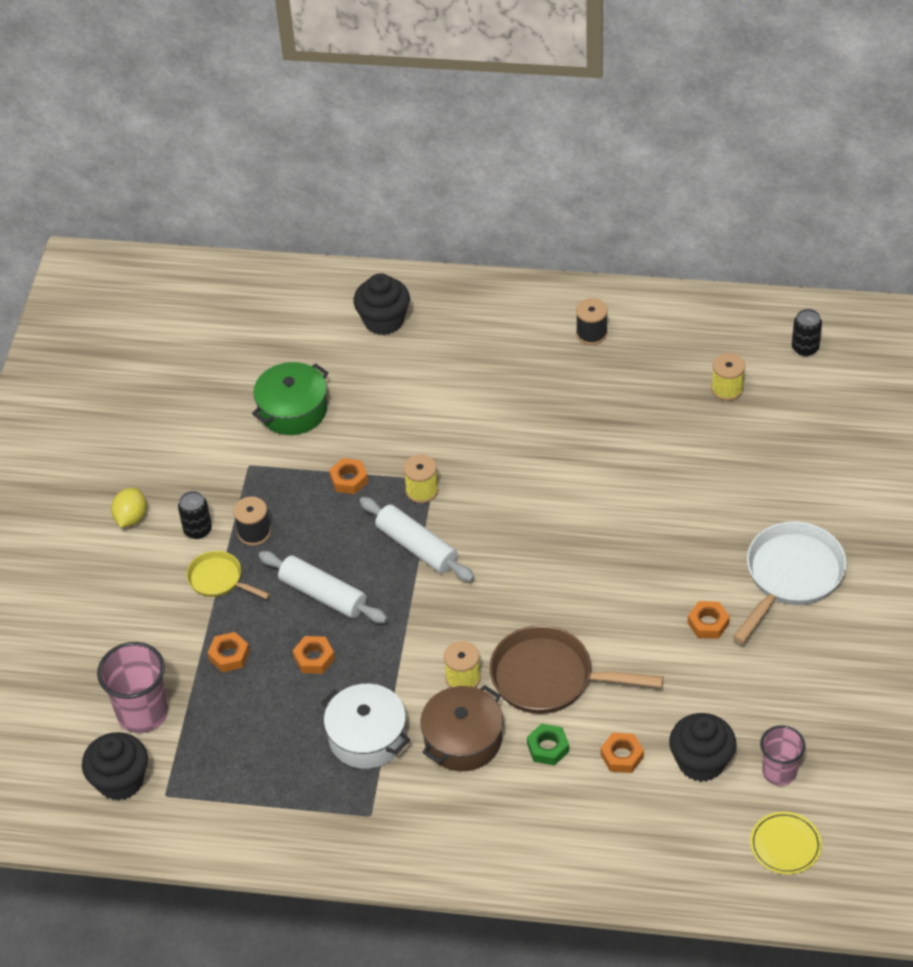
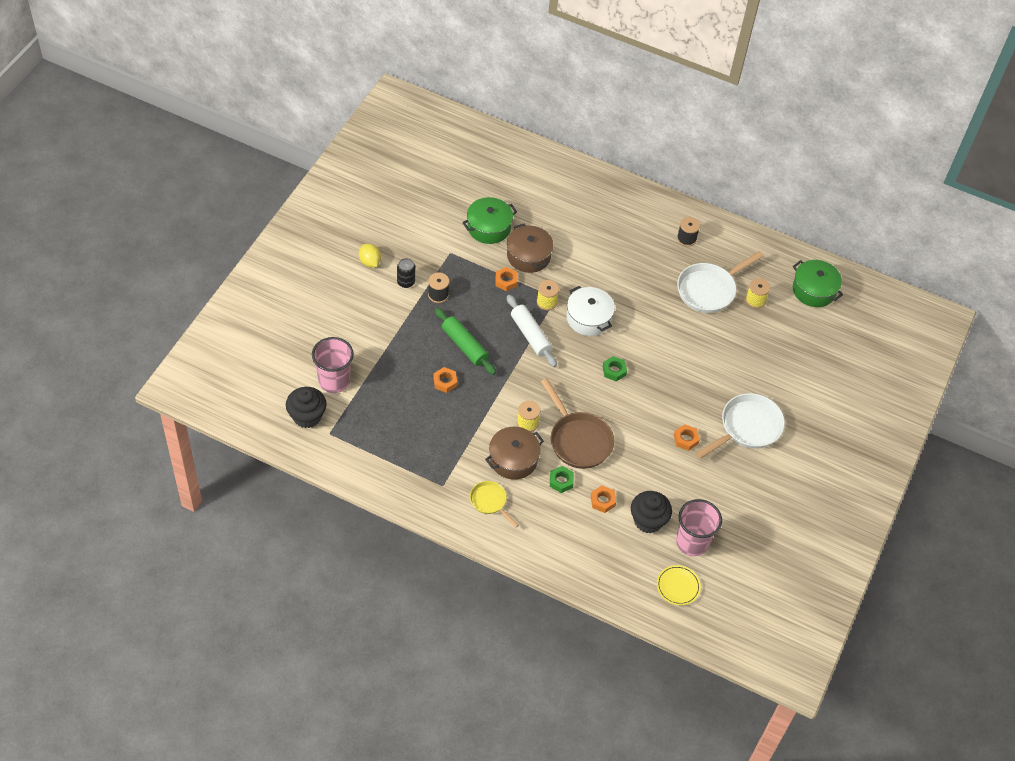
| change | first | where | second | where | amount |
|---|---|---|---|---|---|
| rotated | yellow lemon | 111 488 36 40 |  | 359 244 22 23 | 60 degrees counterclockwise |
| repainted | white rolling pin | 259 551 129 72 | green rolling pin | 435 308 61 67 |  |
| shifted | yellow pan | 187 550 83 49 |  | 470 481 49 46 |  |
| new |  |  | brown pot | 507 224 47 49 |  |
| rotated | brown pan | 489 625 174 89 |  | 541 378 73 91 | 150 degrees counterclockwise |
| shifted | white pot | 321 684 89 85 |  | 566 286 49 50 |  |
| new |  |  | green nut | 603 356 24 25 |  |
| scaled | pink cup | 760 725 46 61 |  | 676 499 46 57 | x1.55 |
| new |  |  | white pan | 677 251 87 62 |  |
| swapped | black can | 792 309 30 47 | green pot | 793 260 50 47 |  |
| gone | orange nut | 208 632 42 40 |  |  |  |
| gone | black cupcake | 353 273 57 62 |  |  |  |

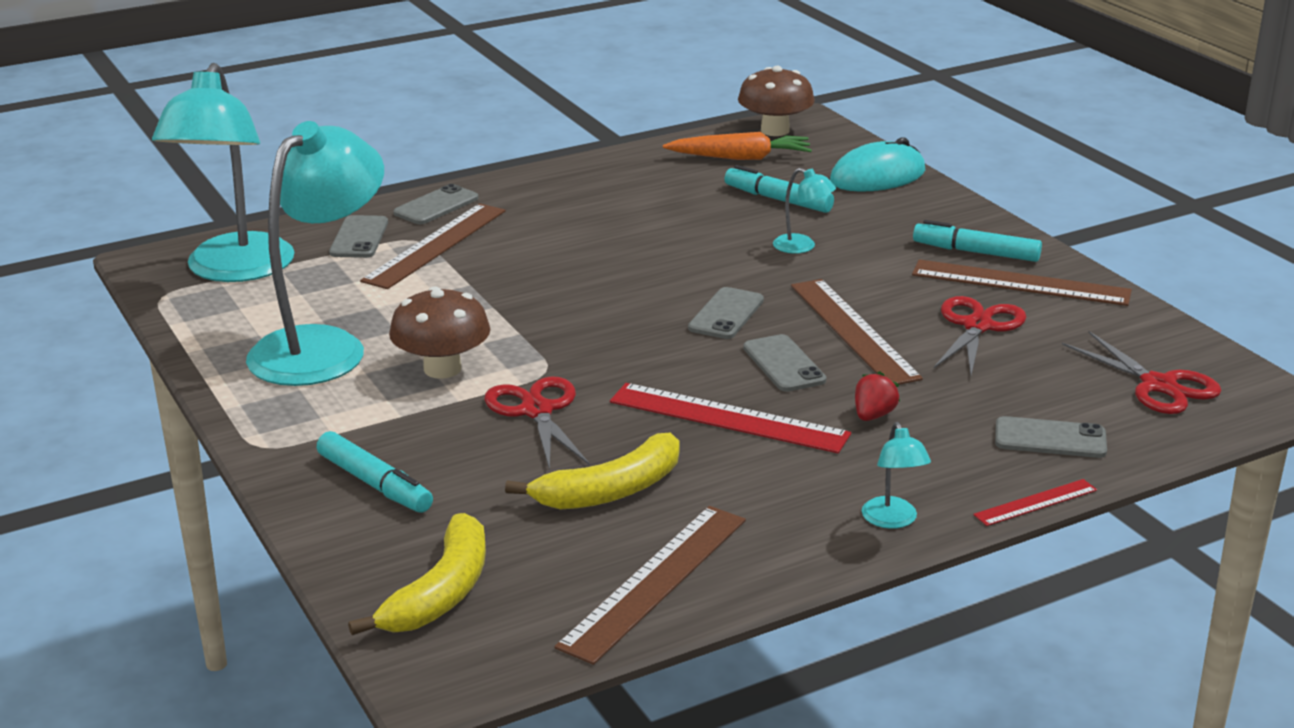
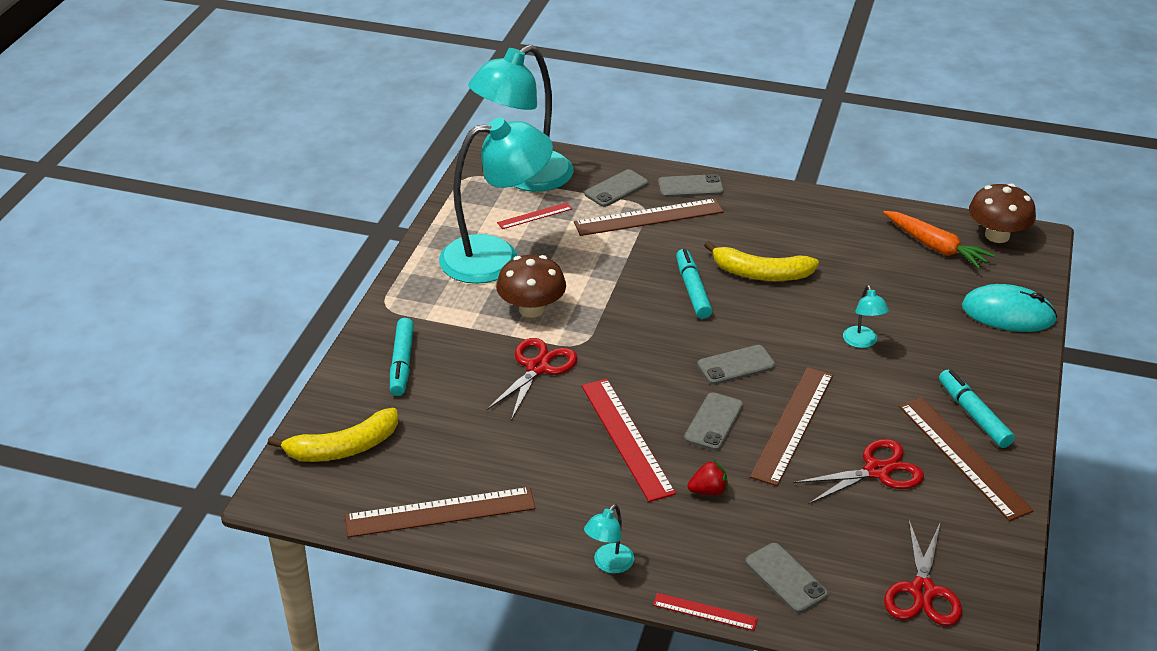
| change | first | where | second | where | amount |
|---|---|---|---|---|---|
| new |  |  | red ruler | 497 202 75 27 |  |
| shifted | turquoise marker | 724 165 110 48 |  | 676 249 36 70 |  |
| shifted | yellow banana | 505 433 174 76 |  | 704 241 115 40 |  |

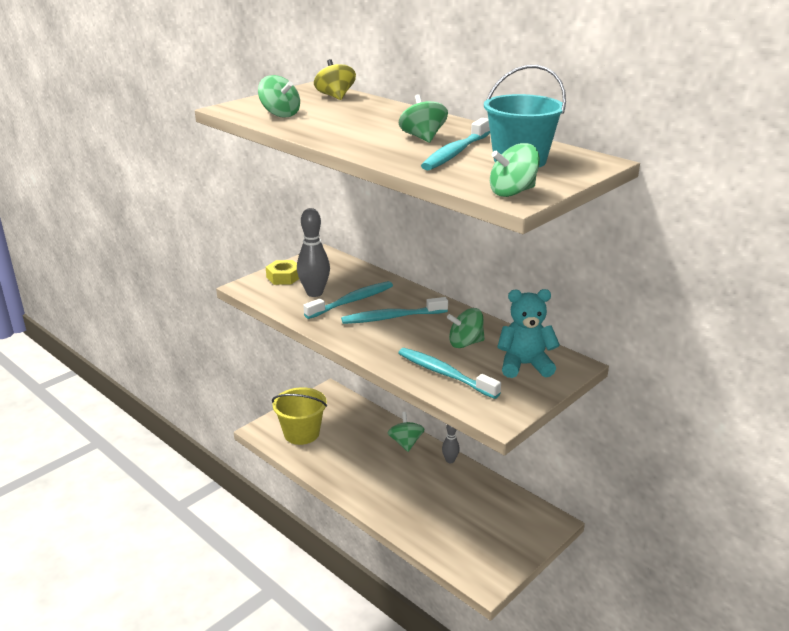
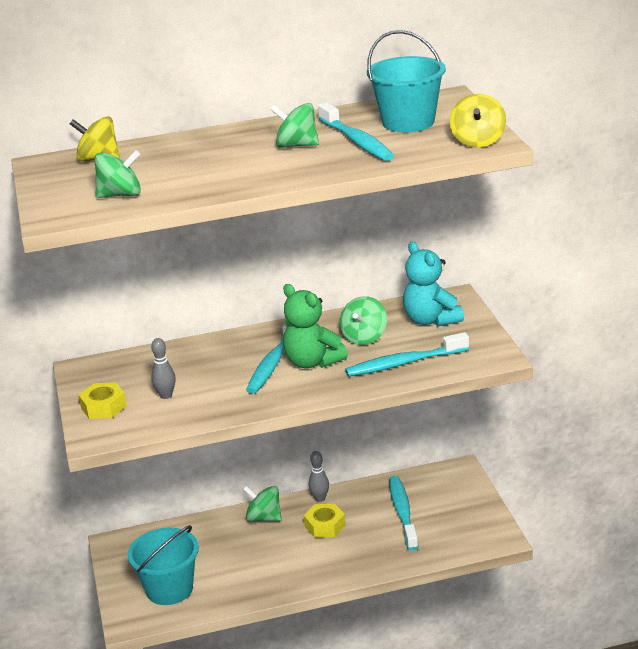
| change | first | where | second | where | amount |
|---|---|---|---|---|---|
| repainted | yellow bucket | 272 387 55 58 | turquoise bucket | 127 525 72 80 |  |
| scaled | grey bowling pin | 297 208 33 89 |  | 151 338 25 61 | x0.57 |
| new |  |  | green teddy bear | 283 284 65 84 |  |
| new |  |  | yellow nut | 304 504 42 34 |  |
| shifted | turquoise toothbrush | 303 281 90 38 |  | 389 476 30 75 |  |
| rotated | turquoise teddy bear | 497 289 63 89 |  | 403 242 61 85 | 60 degrees counterclockwise |
| repainted | green spinning top | 490 143 50 54 | yellow spinning top | 450 94 56 54 |  |

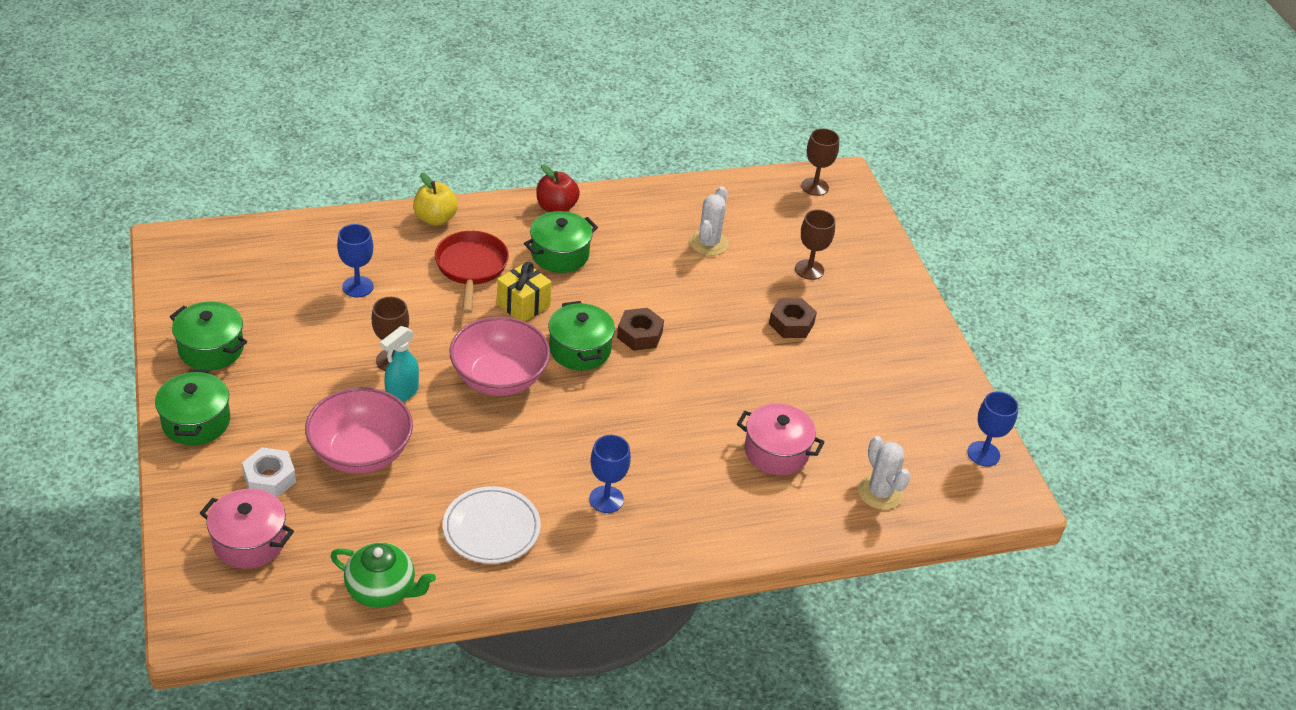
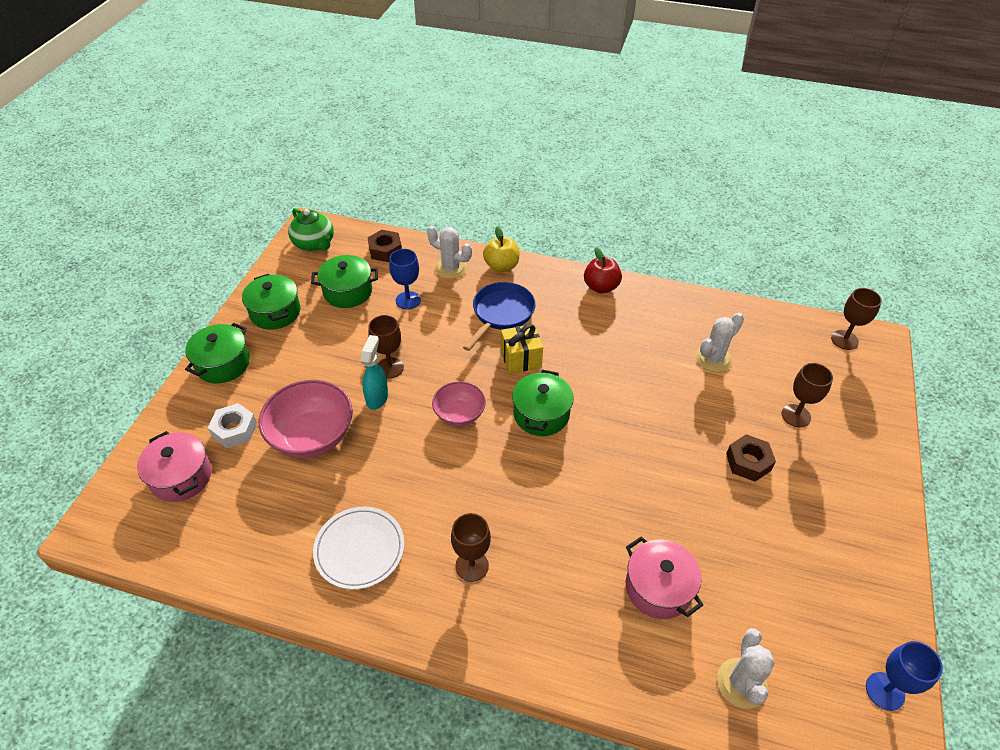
| change | first | where | second | where | amount |
|---|---|---|---|---|---|
| shifted | green teapot | 330 542 106 66 |  | 288 208 46 43 |  |
| shifted | green pot | 524 211 74 62 |  | 311 255 67 53 |  |
| rotated | turquoise spray bottle | 380 326 39 76 |  | 361 335 27 75 | 120 degrees clockwise |
| shifted | brown nut | 617 308 47 43 |  | 367 230 35 32 |  |
| new |  |  | white cactus | 427 226 45 53 |  |
| scaled | pink bowl | 449 317 101 79 |  | 432 381 54 45 | x0.60 |
| repainted | blue goblet | 589 435 42 78 | brown goblet | 451 513 40 69 |  |
| repainted | red pan | 435 231 74 82 | blue pan | 463 282 73 69 |  |

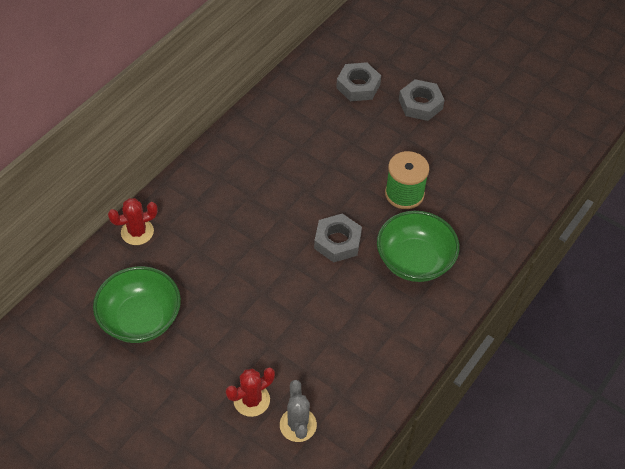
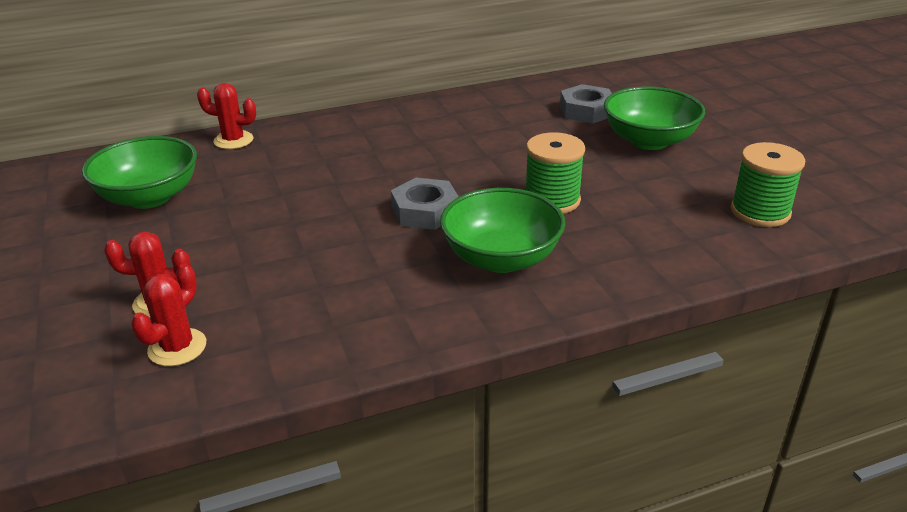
| change | first | where | second | where | amount |
|---|---|---|---|---|---|
| repainted | grey cactus | 280 380 37 62 | red cactus | 131 264 75 102 |  |
| swapped | grey nut | 399 79 46 42 | green bowl | 604 87 101 63 |  |
| new |  |  | green spool | 731 142 74 85 |  |

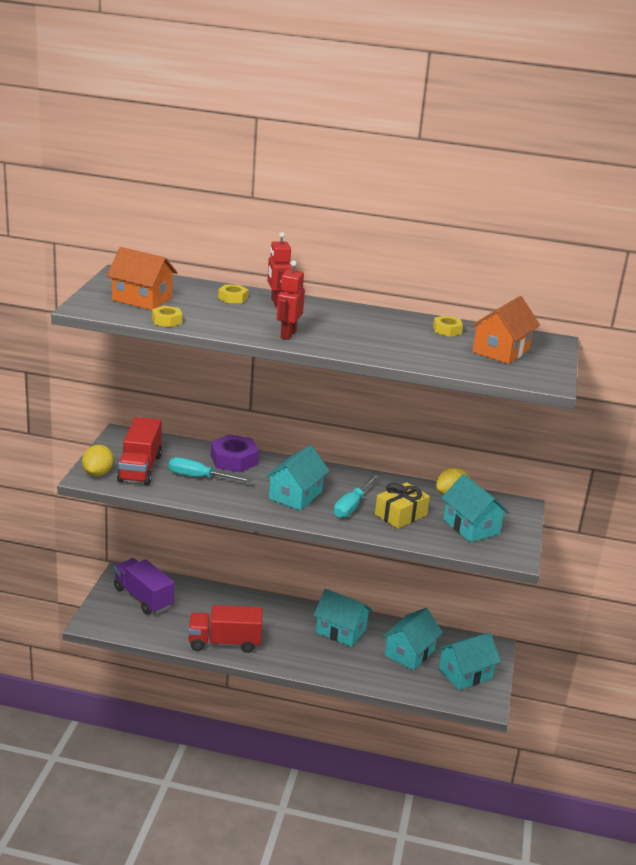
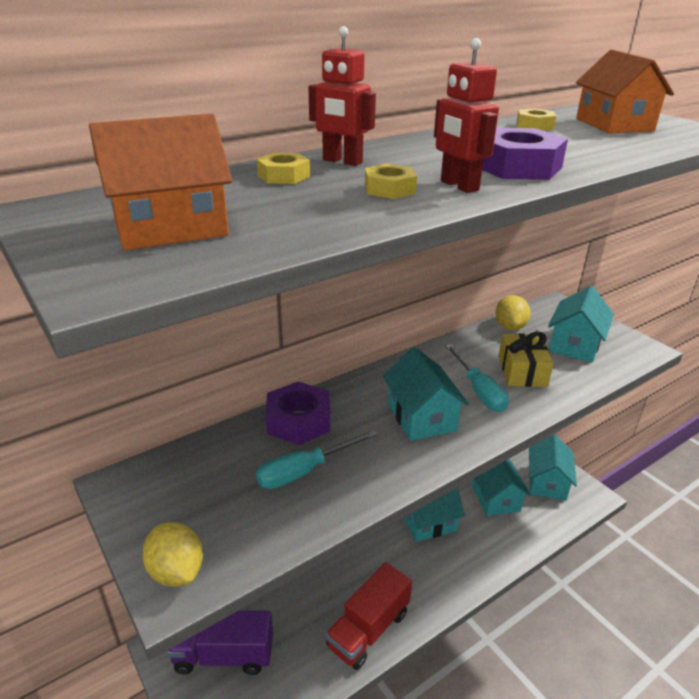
| change | first | where | second | where | amount |
|---|---|---|---|---|---|
| shifted | yellow nut | 152 306 30 21 |  | 365 164 52 35 |  |
| new |  |  | purple nut | 482 128 86 52 |  |
| rotated | turquoise house | 441 474 69 68 |  | 548 286 66 76 | 75 degrees counterclockwise |
| gone | red truck | 117 417 45 68 |  |  |  |

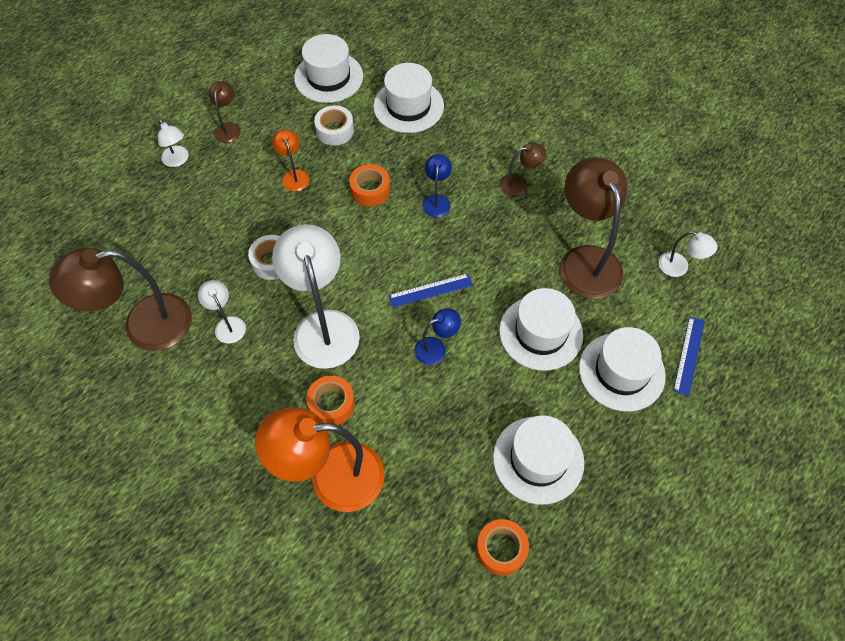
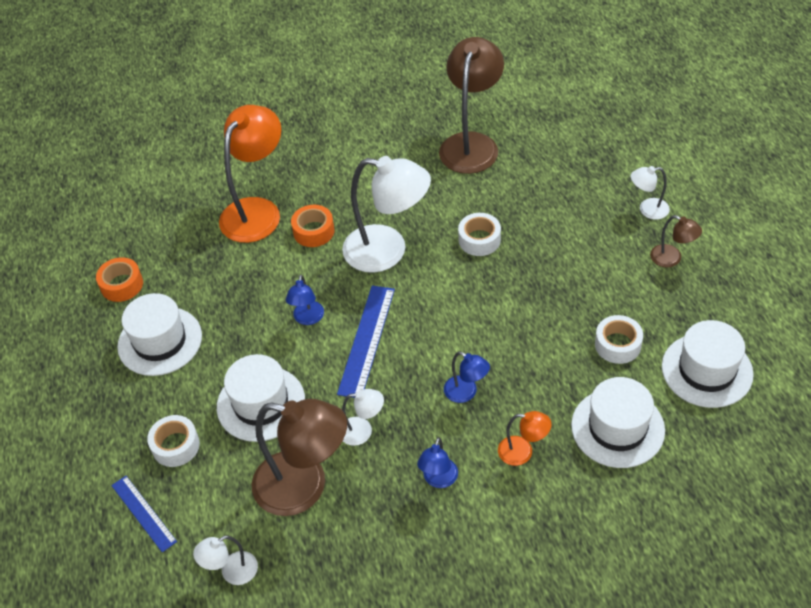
| change | first | where | second | where | amount |
|---|---|---|---|---|---|
| swapped | white hat | 579 327 87 85 | white tape | 147 415 53 52 |  |
| scaled | blue ruler | 388 273 85 35 |  | 337 285 58 113 | x1.55 |
| shifted | white lamp | 198 280 48 64 |  | 342 389 42 57 |  |
| repainted | brown lamp | 500 143 46 54 | blue lamp | 417 437 41 51 |  |
| shifted | orange lamp | 272 129 38 62 |  | 498 411 53 55 |  |
| gone | orange tape | 349 164 41 43 |  |  |  |

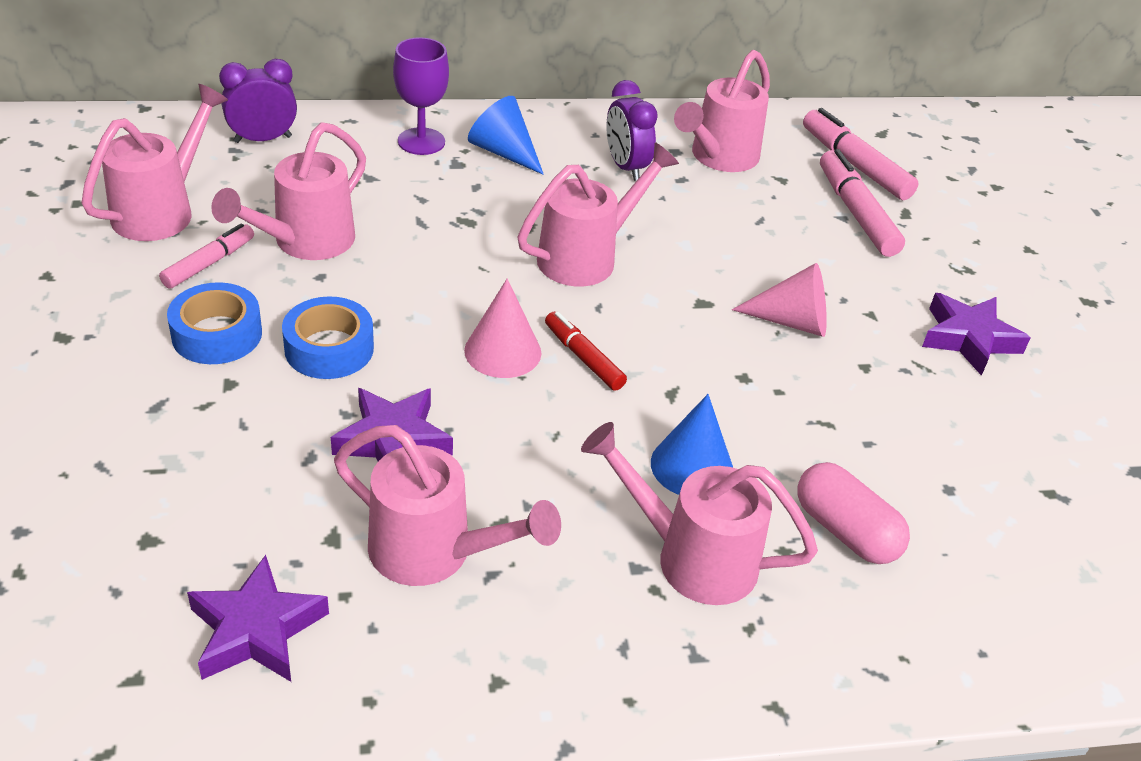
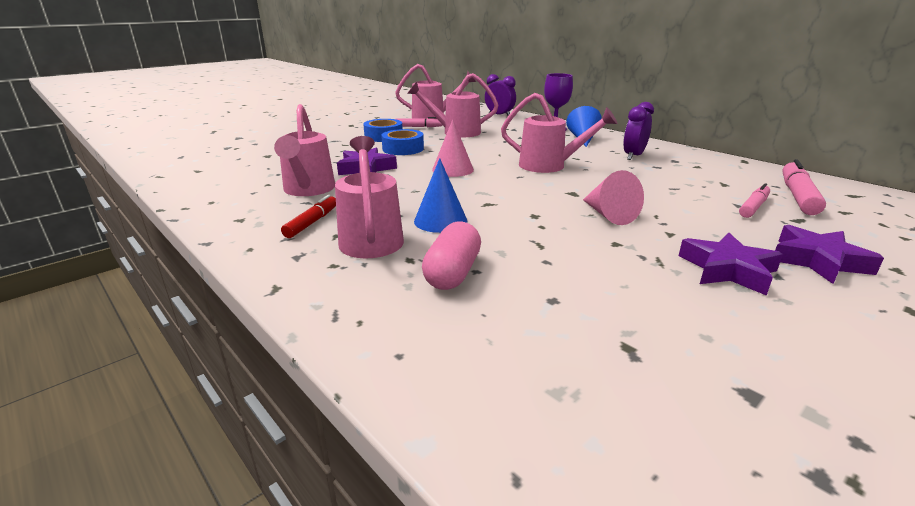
| change | first | where | second | where | amount |
|---|---|---|---|---|---|
| shifted | red marker | 545 312 82 79 |  | 281 195 55 43 |  |
| scaled | pink marker | 820 149 85 108 |  | 739 183 31 35 | x0.63 |
| shifted | purple star | 187 555 142 127 |  | 775 225 109 59 |  |
| gone | pink watering can | 674 50 96 122 |  |  |  |

